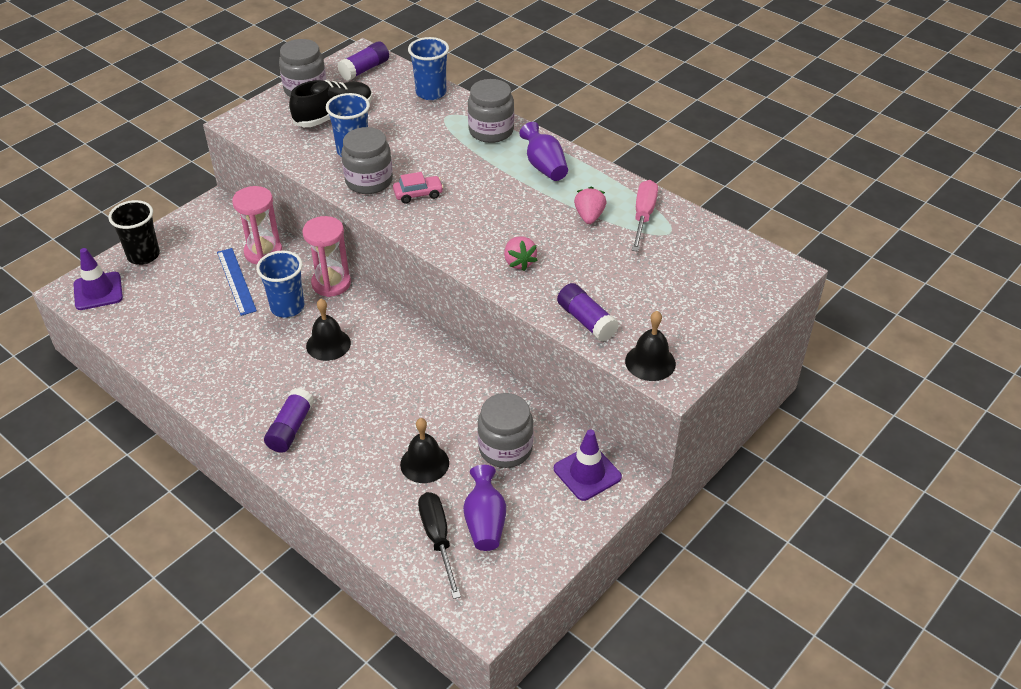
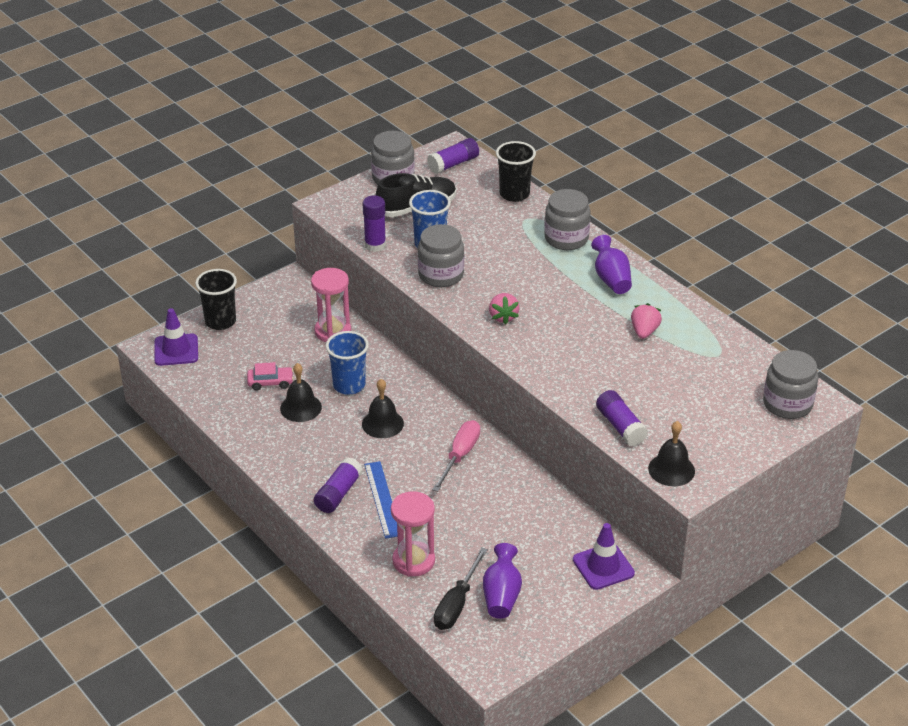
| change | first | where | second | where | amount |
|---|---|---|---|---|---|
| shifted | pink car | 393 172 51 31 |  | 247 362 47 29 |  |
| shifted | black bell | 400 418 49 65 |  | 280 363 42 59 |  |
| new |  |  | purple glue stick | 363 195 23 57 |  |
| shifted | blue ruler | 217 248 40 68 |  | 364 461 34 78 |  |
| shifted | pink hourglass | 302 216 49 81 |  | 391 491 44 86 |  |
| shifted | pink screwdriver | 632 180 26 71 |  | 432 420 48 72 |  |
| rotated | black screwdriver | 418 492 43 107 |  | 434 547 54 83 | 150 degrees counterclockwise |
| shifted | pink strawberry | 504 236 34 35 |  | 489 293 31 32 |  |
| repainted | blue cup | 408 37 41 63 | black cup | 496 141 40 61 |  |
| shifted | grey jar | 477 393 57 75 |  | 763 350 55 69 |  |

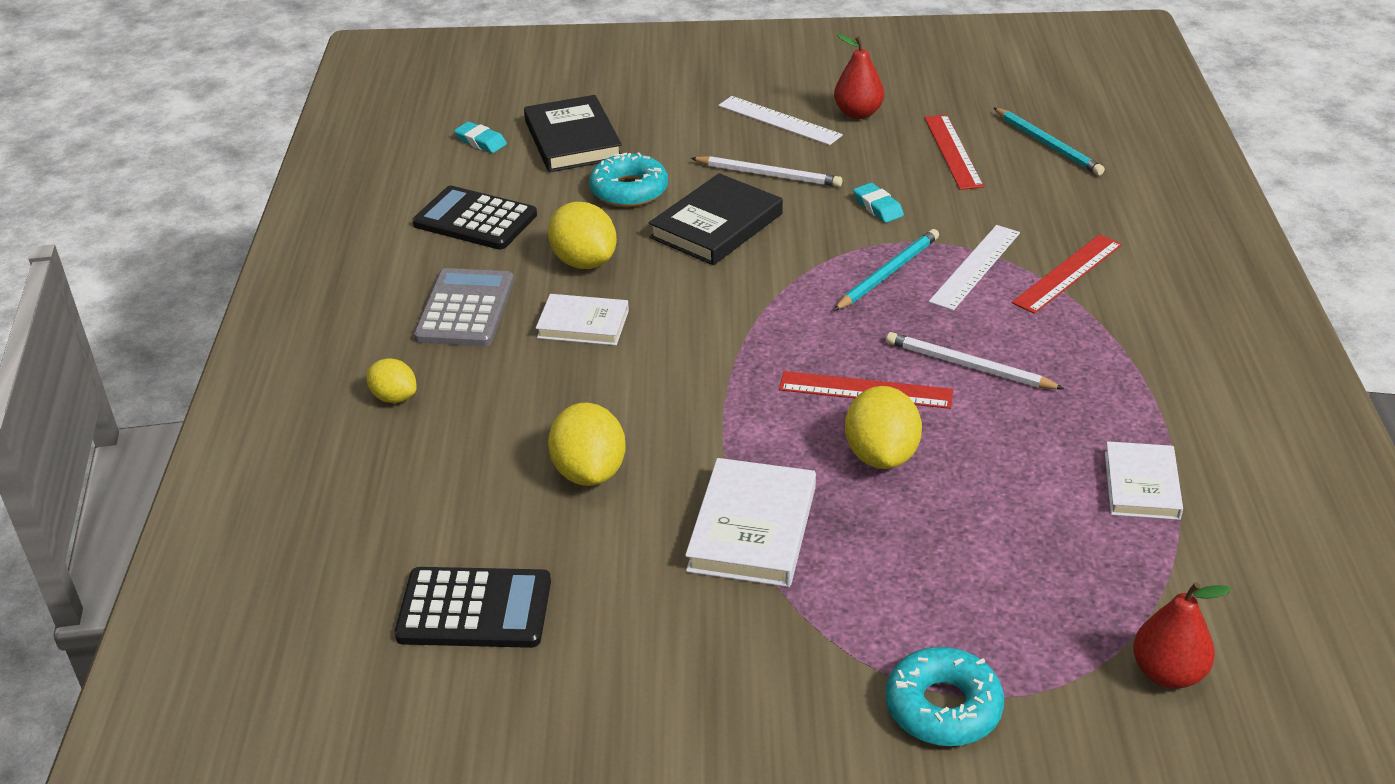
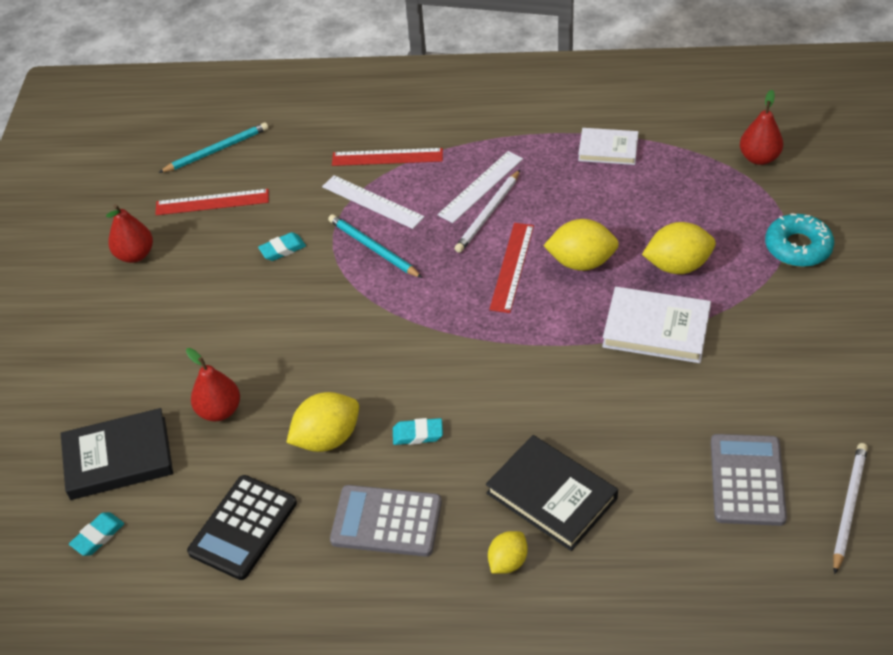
| change | first | where | second | where | amount |
|---|---|---|---|---|---|
| swapped | turquoise donut | 589 153 79 54 | red pear | 186 348 54 73 |  |
| rotated | red ruler | 1012 234 110 80 |  | 332 148 111 18 | 45 degrees counterclockwise |
| swapped | white book | 536 294 93 51 | turquoise eraser | 393 418 50 27 |  |
| shifted | white ruler | 718 96 125 49 |  | 437 151 86 72 |  |
| shifted | black book | 649 173 134 92 |  | 486 435 132 116 |  |
| shifted | yellow lemon | 548 403 78 83 |  | 642 222 74 52 |  |
| repainted | black calculator | 395 567 156 81 | grey calculator | 711 434 76 92 |  |
| shifted | white pencil | 691 156 151 31 |  | 833 443 35 131 |  |

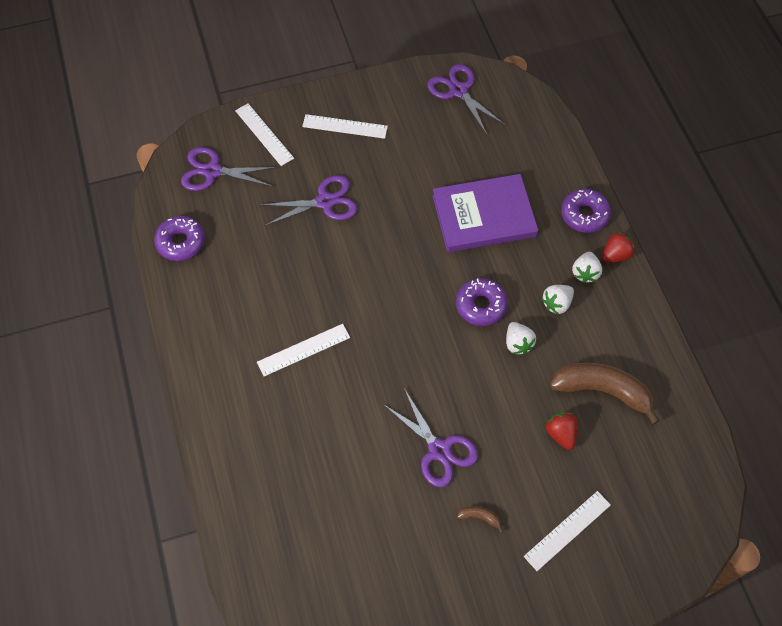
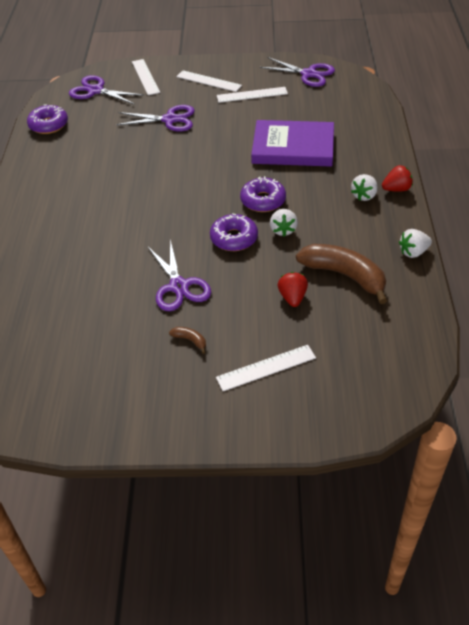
| change | first | where | second | where | amount |
|---|---|---|---|---|---|
| shifted | purple donut | 561 189 50 44 |  | 210 213 48 38 |  |
| shifted | white ruler | 257 324 93 52 |  | 217 87 71 16 |  |
| rotated | purple scissors | 427 64 78 71 |  | 260 57 75 30 | 135 degrees clockwise |
| shifted | white strawberry | 542 285 32 30 |  | 399 229 33 29 |  |

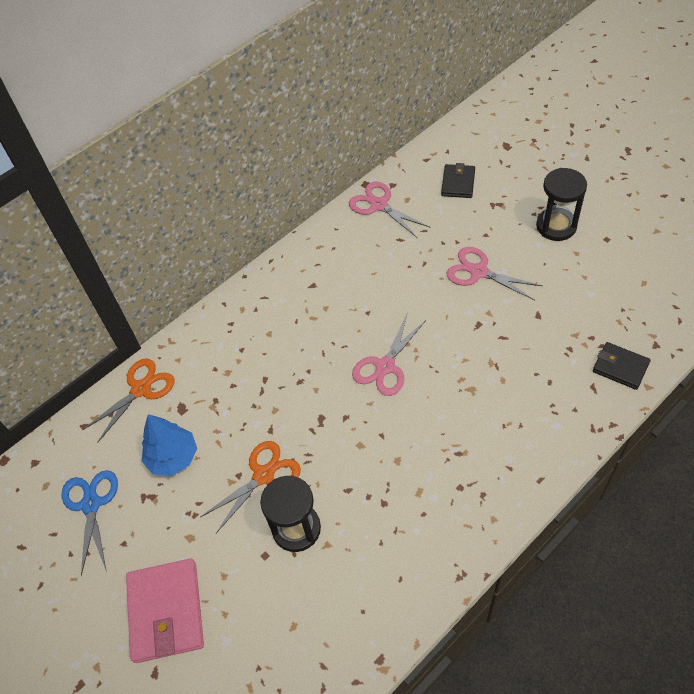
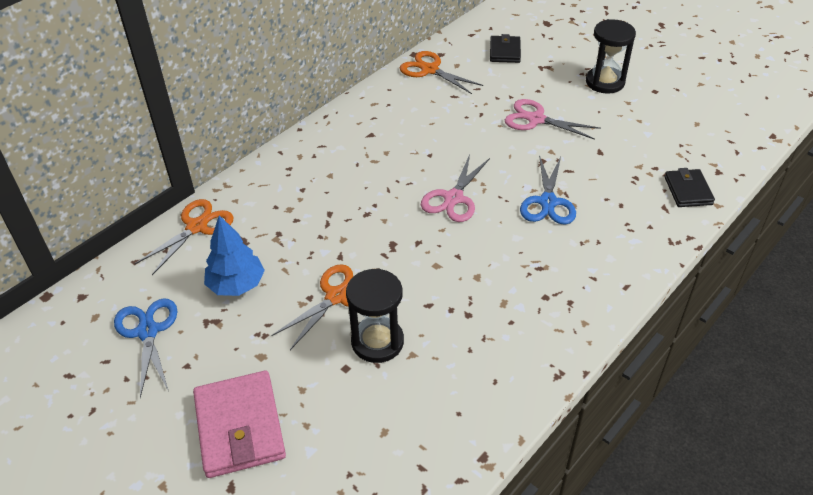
| change | first | where | second | where | amount |
|---|---|---|---|---|---|
| repainted | pink scissors | 349 182 80 56 | orange scissors | 400 51 83 43 |  |
| new |  |  | blue scissors | 520 155 56 70 |  |
| rotated | black wallet | 593 342 58 48 |  | 664 168 51 39 | 60 degrees clockwise |

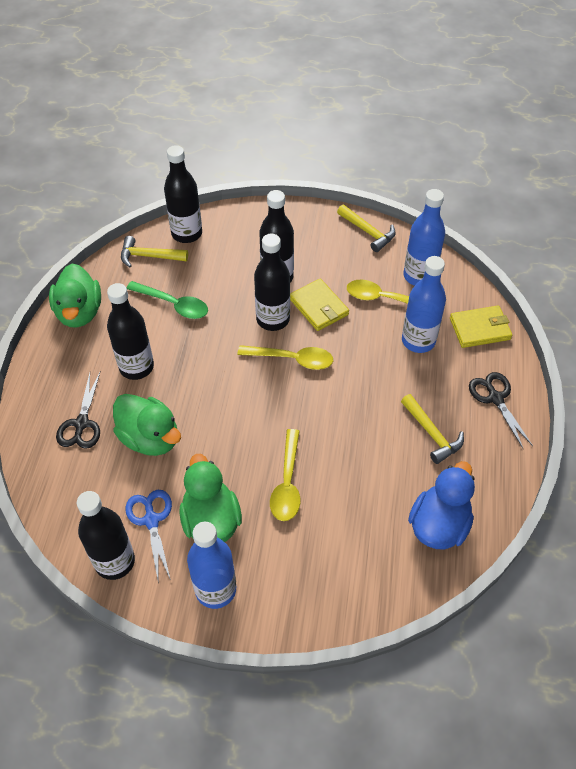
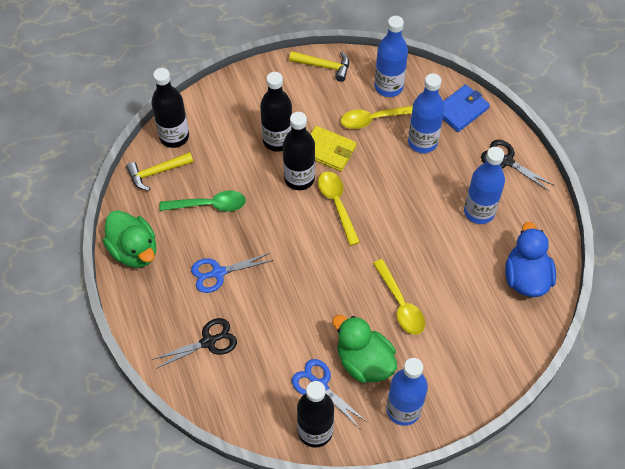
| change | first | where | second | where | amount |
|---|---|---|---|---|---|
| rotated | black scissors | 56 371 45 78 |  | 152 318 85 51 | 90 degrees counterclockwise |
| swapped | black bottle | 107 283 47 97 | blue scissors | 191 253 82 40 |  |
| rotated | yellow spoon | 238 345 95 25 |  | 318 171 42 75 | 90 degrees counterclockwise |
| repainted | yellow wallet | 450 305 62 43 | blue wallet | 443 84 47 48 |  |
| swapped | yellow hammer | 401 394 63 70 | blue bottle | 464 147 41 77 |  |
| gone | green duck | 113 394 68 62 |  |  |  |

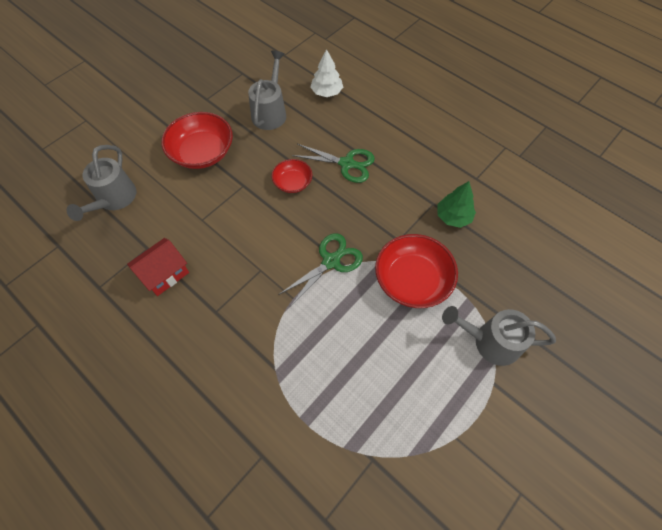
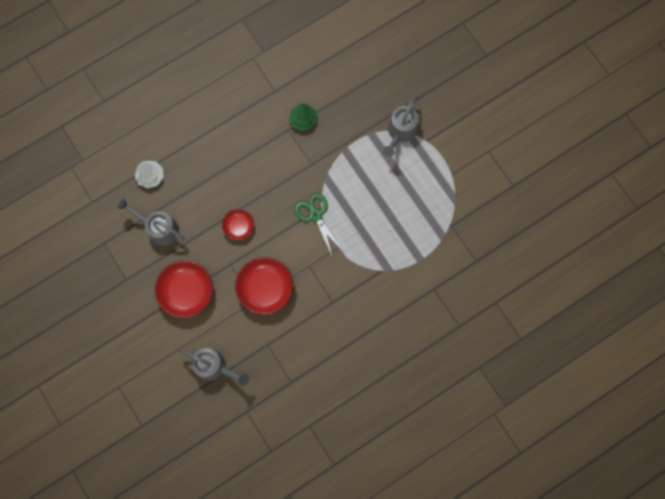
| change | first | where | second | where | amount |
|---|---|---|---|---|---|
| shifted | red bowl | 375 234 83 74 |  | 235 257 59 58 |  |
| gone | red house | 127 238 62 58 |  |  |  |
| gone | green scissors | 292 144 83 39 |  |  |  |

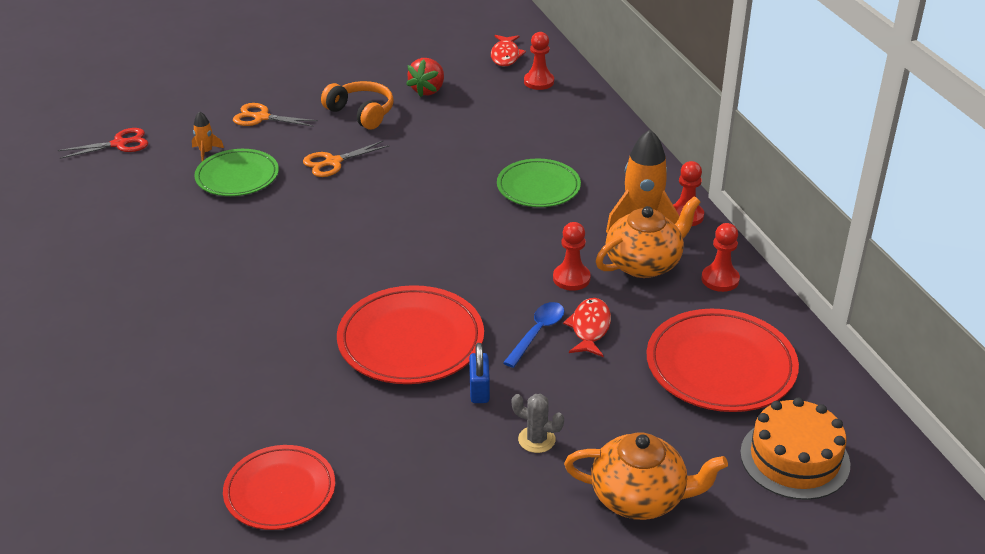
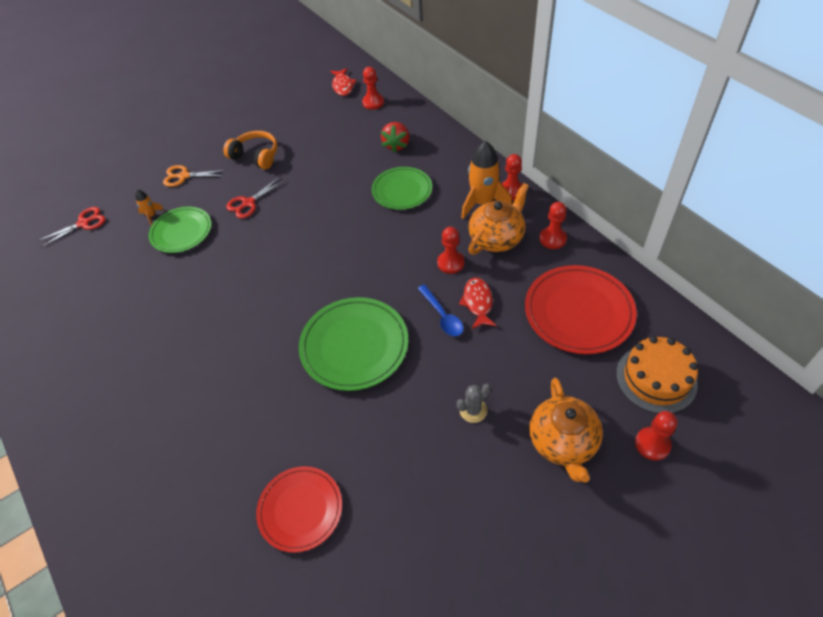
| change | first | where | second | where | amount |
|---|---|---|---|---|---|
| repainted | orange scissors | 303 140 87 37 | red scissors | 226 177 59 42 |  |
| repainted | red plate | 337 285 147 99 | green plate | 299 297 110 94 |  |
| shifted | red strawberry | 406 58 38 39 |  | 381 122 28 31 |  |
| rotated | blue spoon | 503 302 61 66 |  | 418 284 45 52 | 135 degrees clockwise |
| rotated | grey cactus | 512 394 52 59 |  | 457 384 34 39 | 45 degrees counterclockwise |
| rotated | orange teapot | 564 433 164 87 |  | 529 378 74 105 | 90 degrees clockwise |
| new |  |  | red pawn | 635 411 42 50 |  |
| gone | blue padlock | 469 343 21 60 |  |  |  |

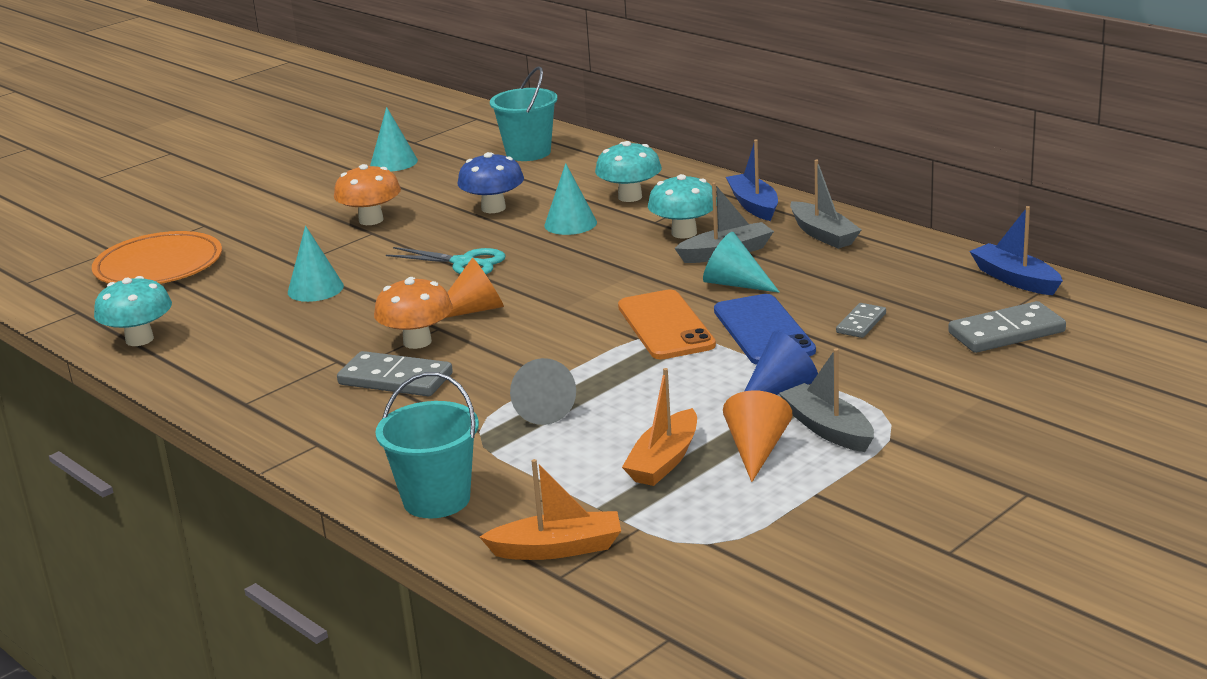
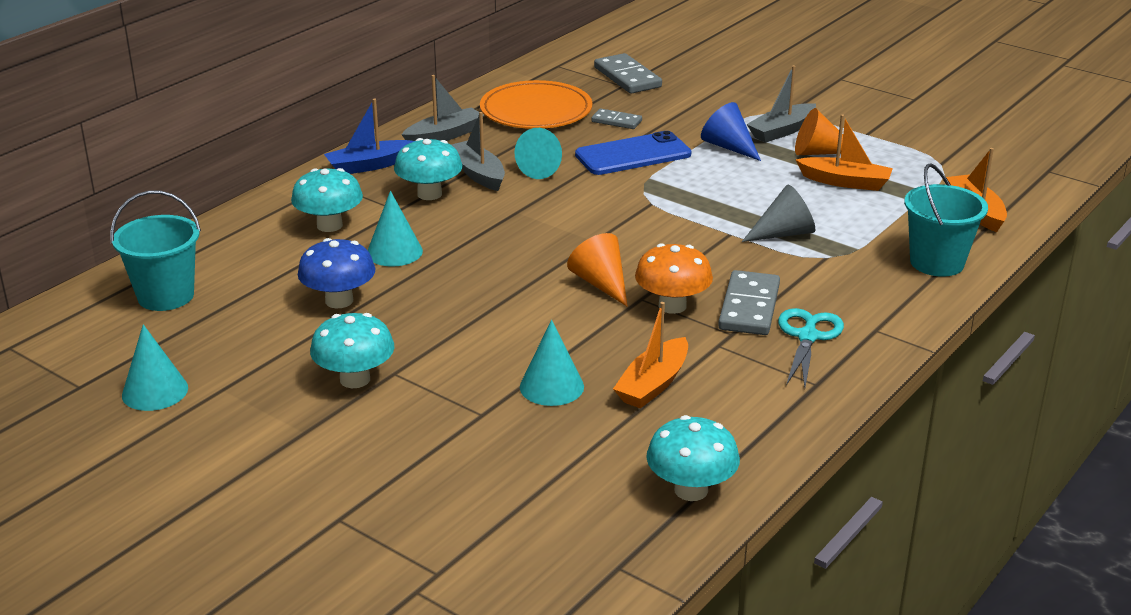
| change | first | where | second | where | amount |
|---|---|---|---|---|---|
| repainted | orange mushroom | 334 164 67 61 | turquoise mushroom | 310 313 84 75 |  |
| shifted | orange plate | 92 231 130 53 |  | 480 80 112 49 |  |
| new |  |  | orange boat | 613 302 75 107 |  |
| shifted | turquoise scissors | 386 247 120 27 |  | 778 308 66 80 |  |
| gone | orange phone | 618 289 98 70 |  |  |  |
| gone | blue boat | 969 206 94 89 |  |  |  |

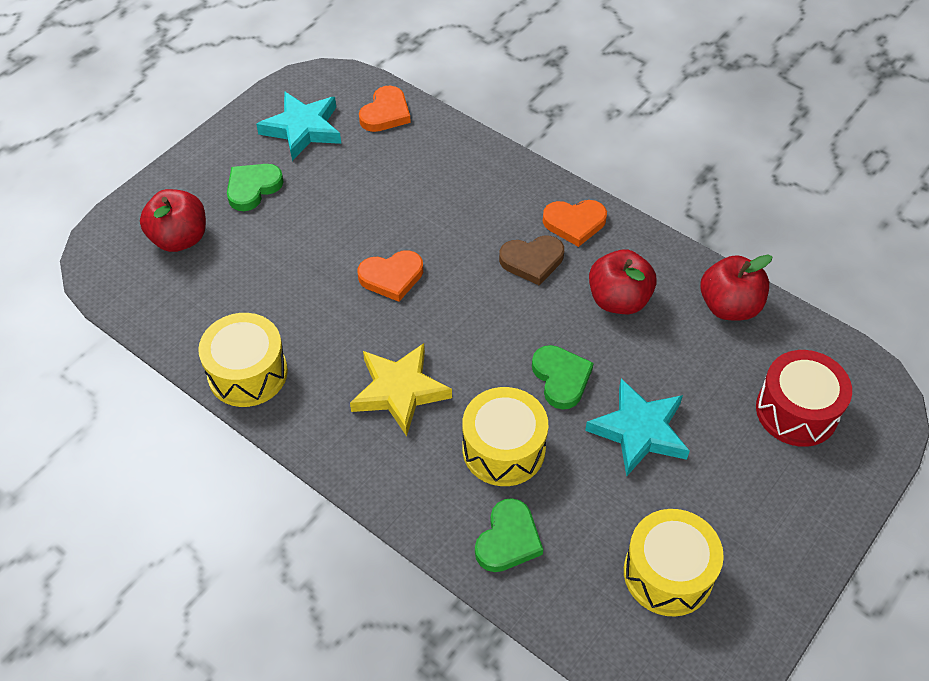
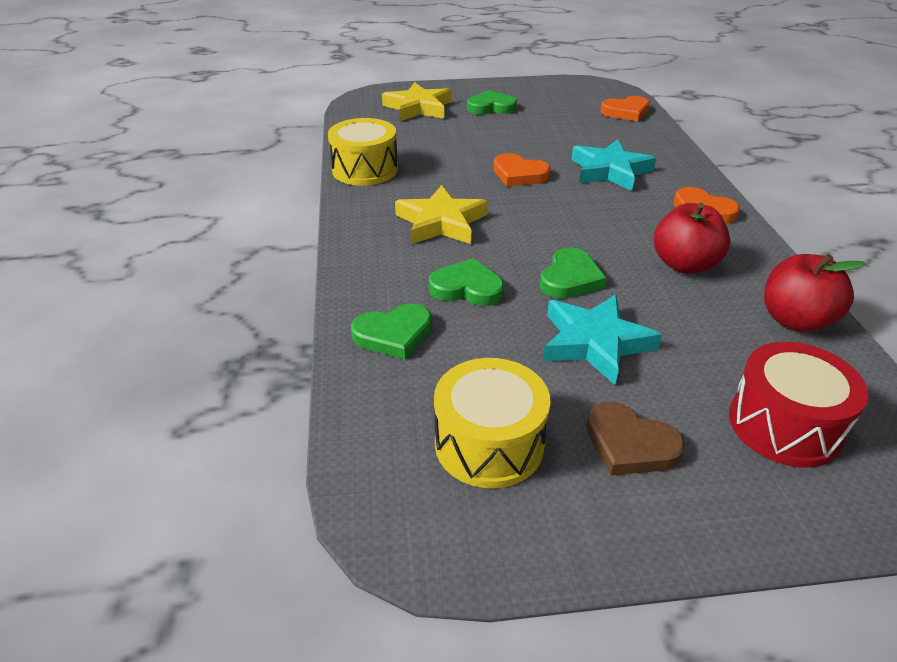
| change | first | where | second | where | amount |
|---|---|---|---|---|---|
| swapped | red apple | 140 189 66 63 | yellow star | 382 82 69 39 |  |
| swapped | yellow drum | 462 387 86 99 | green heart | 429 258 75 48 |  |
| shifted | turquoise star | 256 91 85 70 |  | 571 139 85 52 |  |
| shifted | brown heart | 499 236 65 50 |  | 587 402 98 73 |  |

